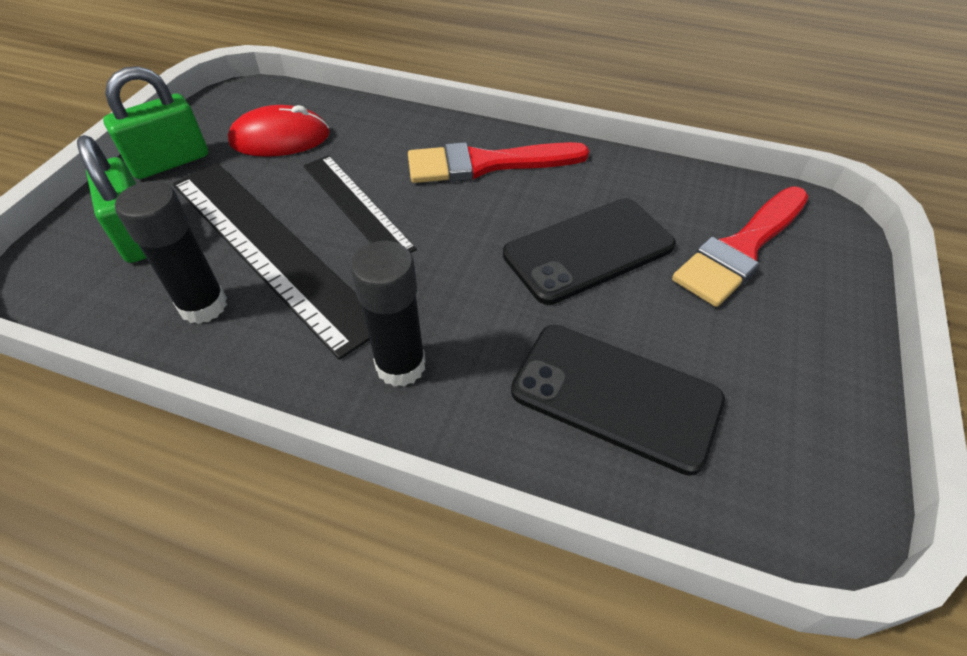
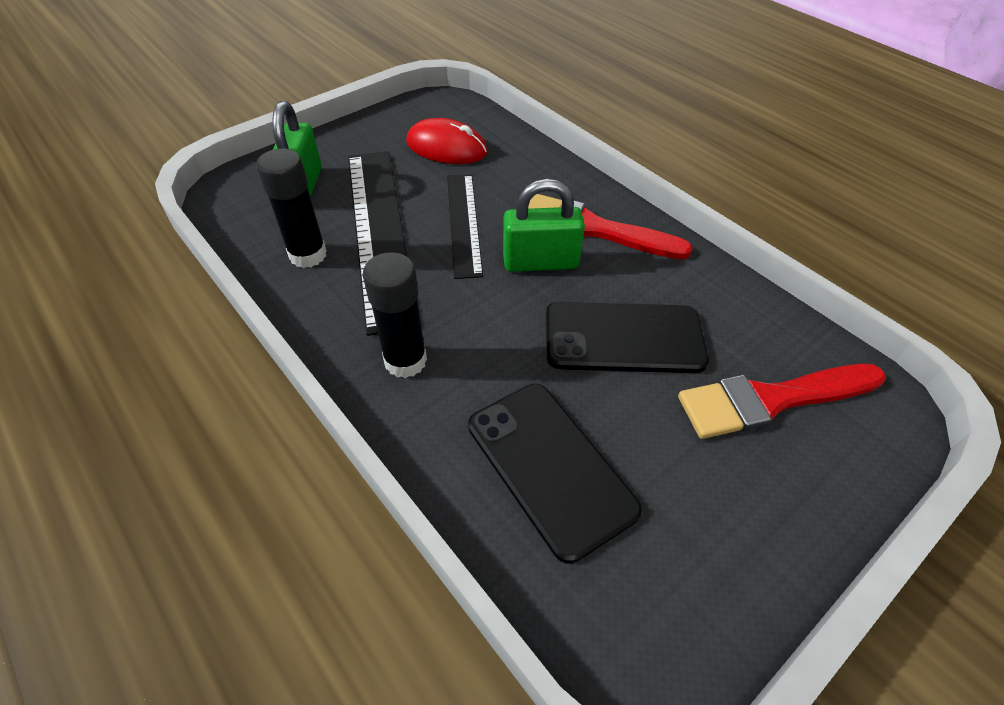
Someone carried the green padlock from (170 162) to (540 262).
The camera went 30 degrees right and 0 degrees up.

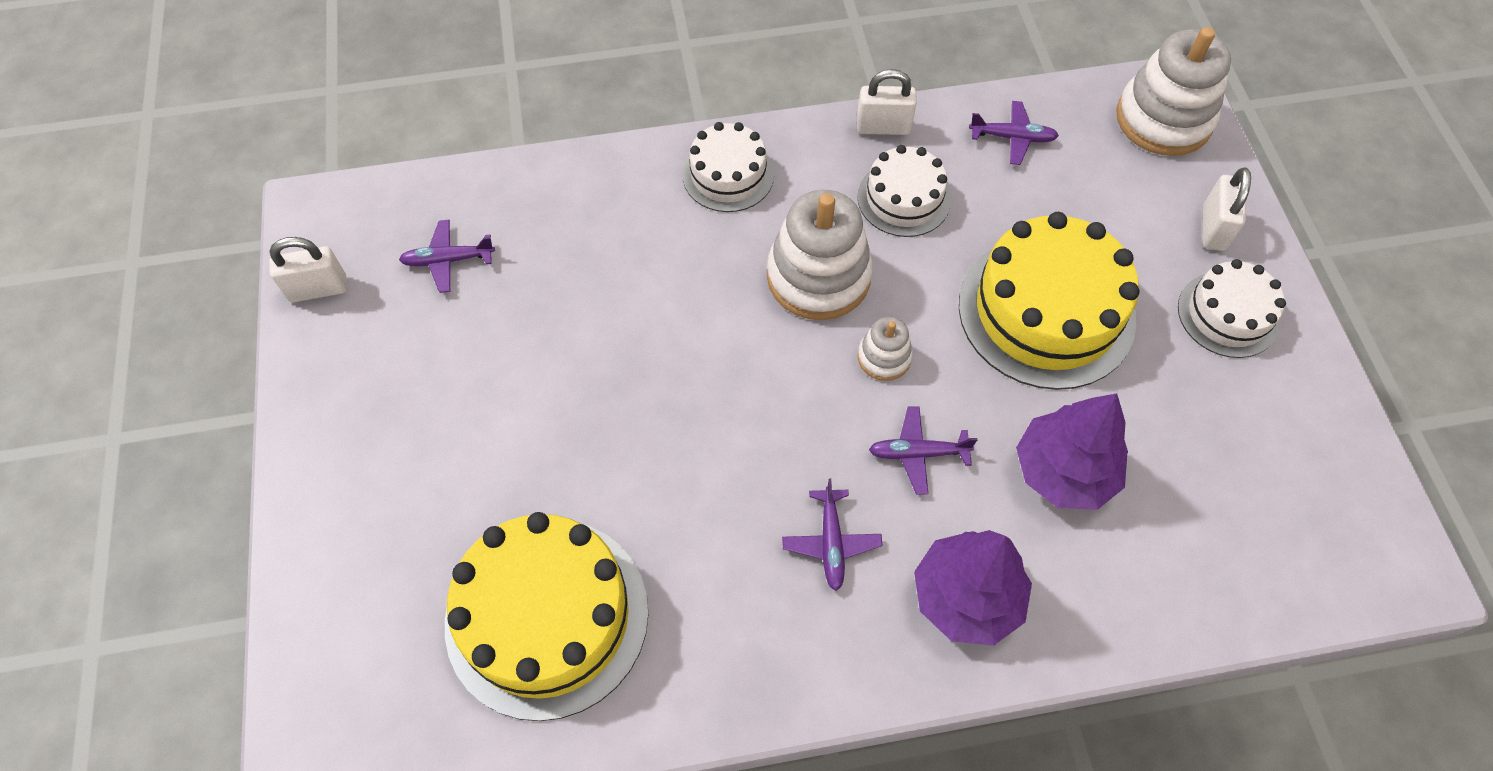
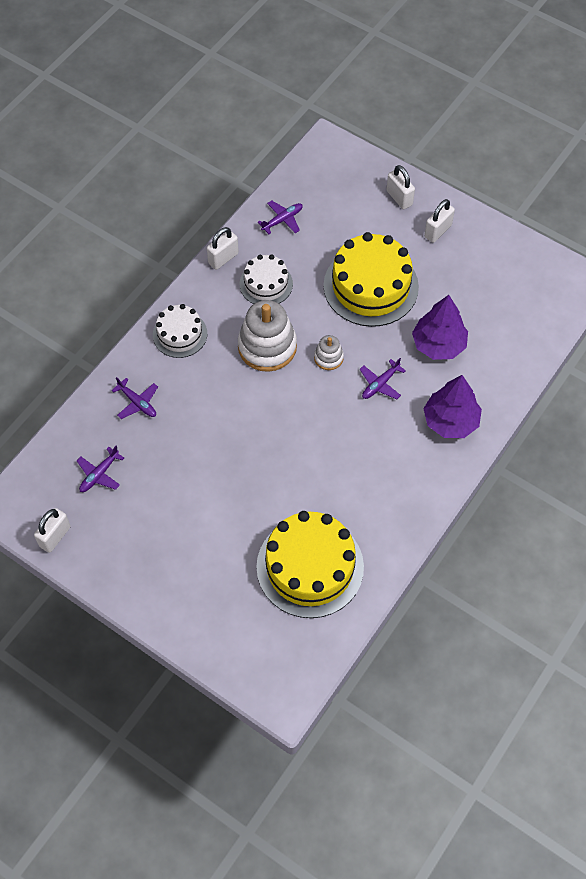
Someone took away the white stacking toy at (1163 119).
Someone swapped the white cake at (1227 314) for the white padlock at (437 231).
Someone carried the purple plane from (831 543) to (137 402).
The camera went 45 degrees left and 0 degrees up.

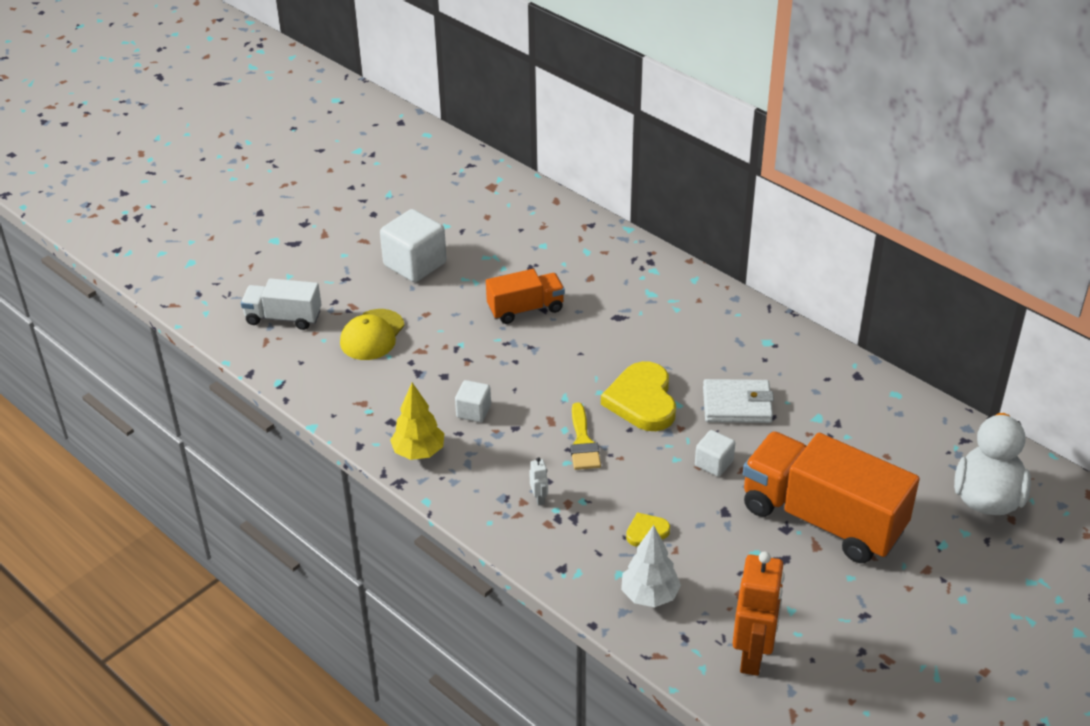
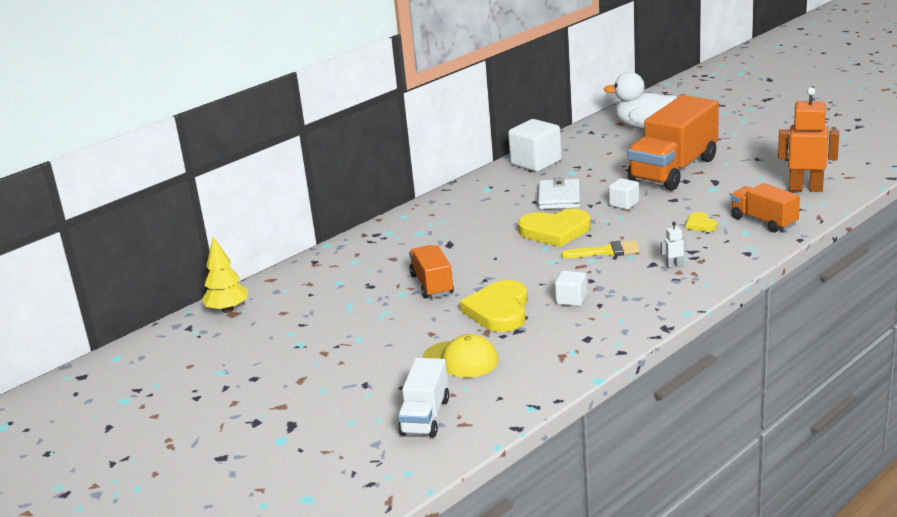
Someone carried the white cube from (415 264) to (536 163).
Someone carried the yellow tree from (419 452) to (227 310).
Someone swapped the white tree at (649 595) for the orange truck at (764 221).
Someone put down the yellow heart at (499 310).
The camera went 85 degrees left and 15 degrees down.

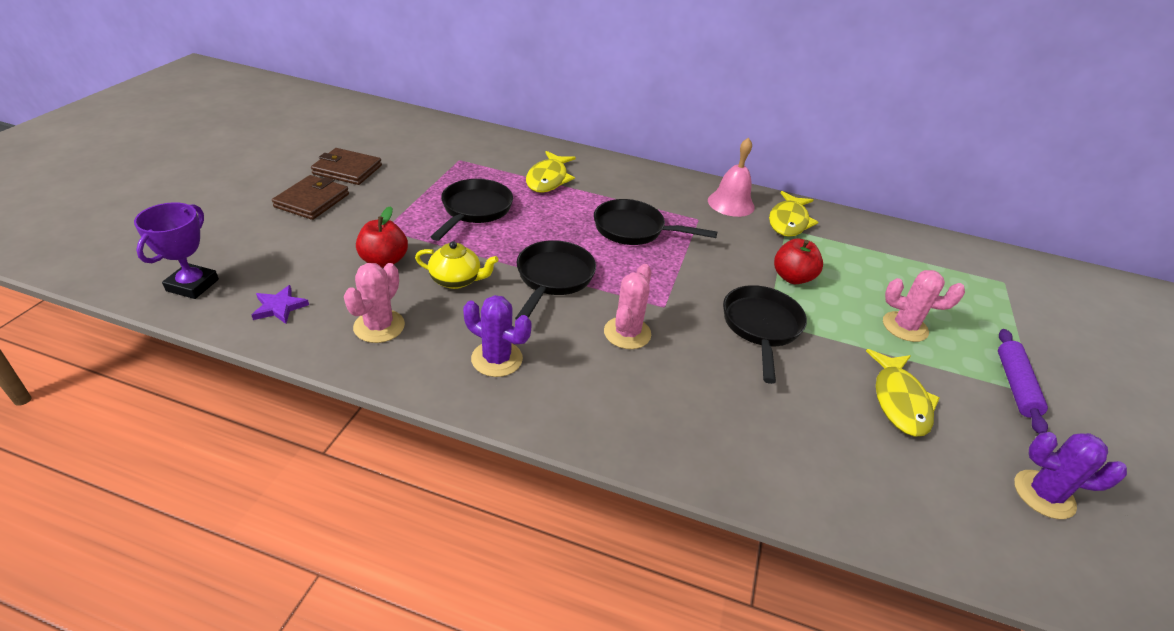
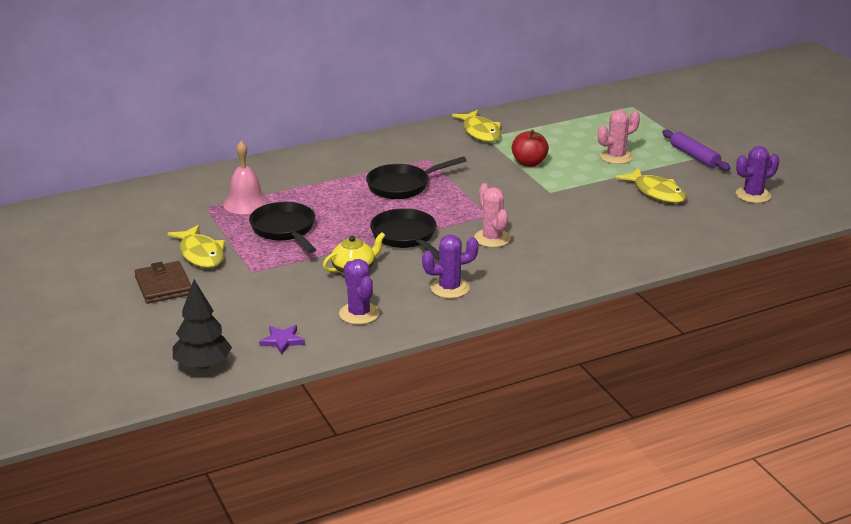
Someone carried the pink bell from (731 203) to (246 203).
Someone took away the brown wallet at (347 170).
Someone carried the yellow fish from (548 179) to (201 254).
Someone swapped the purple trophy at (192 285) for the black tree at (203 365).
Someone took away the red apple at (384 261).
Someone repainted the pink cactus at (379 326), which became the purple cactus at (359 314).
Someone took away the black pan at (761 327).
The camera went 40 degrees left and 10 degrees down.

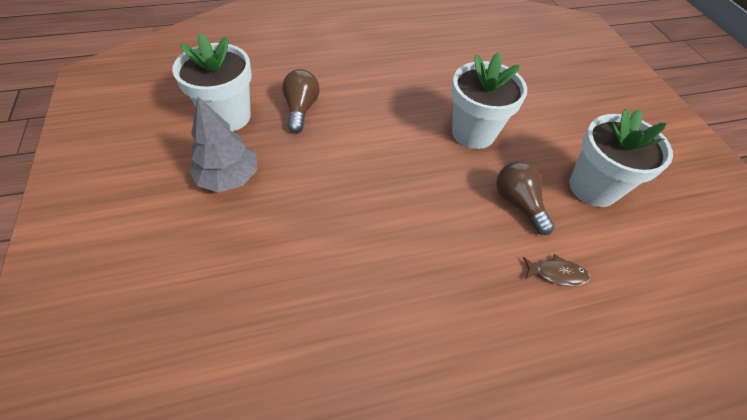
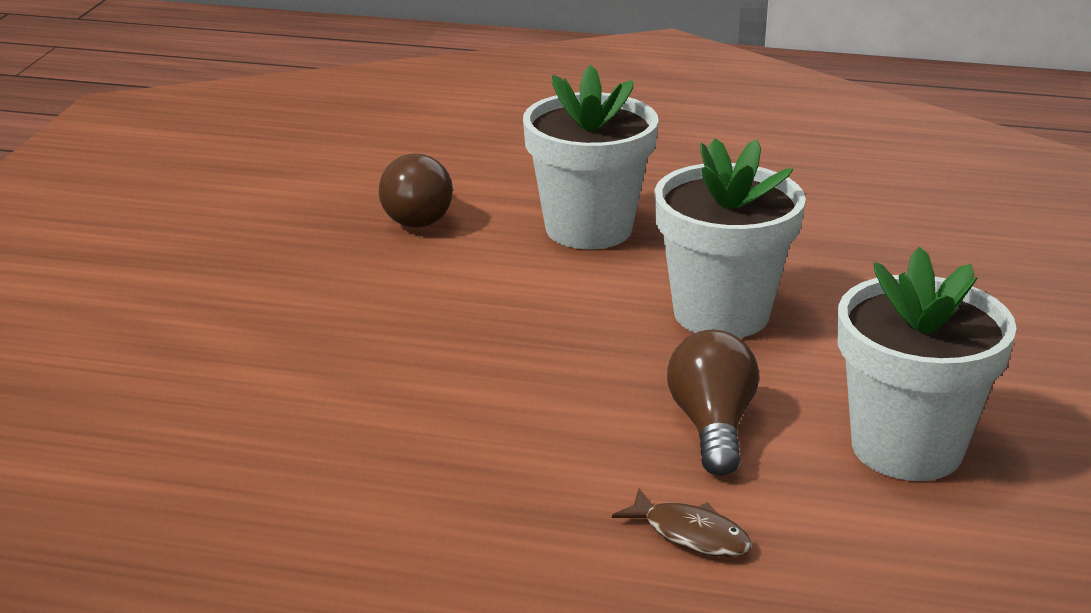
Someone carried the white flower pot from (228 116) to (588 229).
Someone rotated the brown light bulb at (301 109) by 150 degrees clockwise.
Someone took away the grey tree at (229 178).
The camera went 30 degrees right and 25 degrees down.

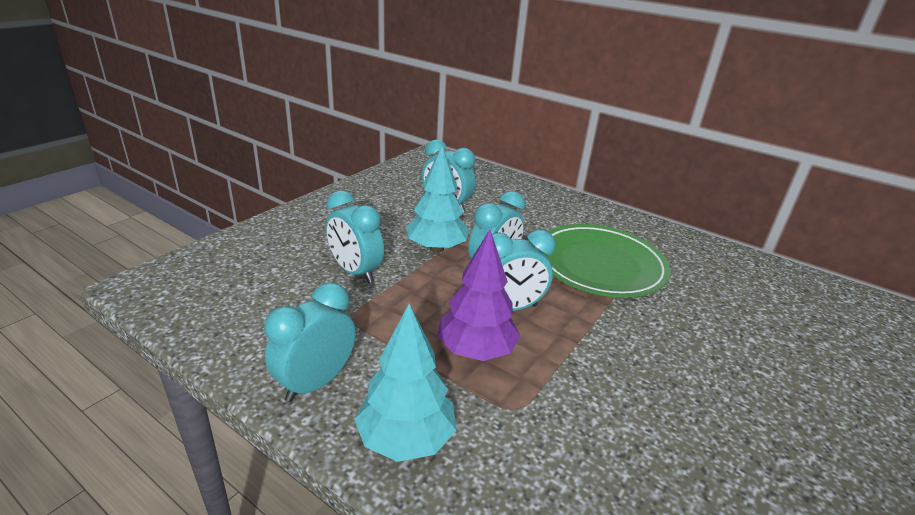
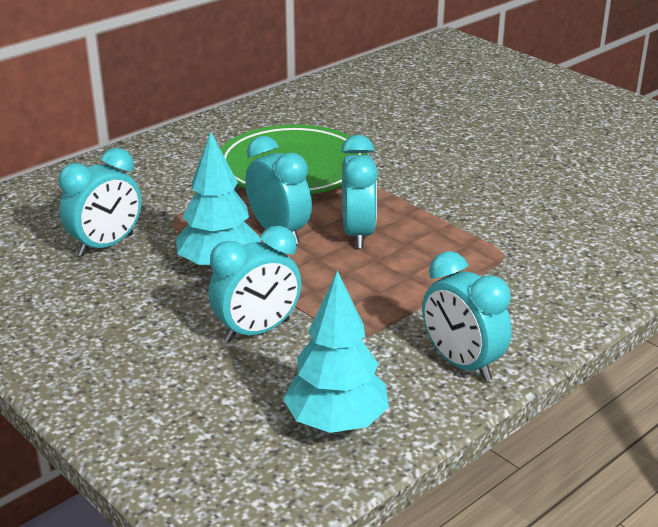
Someone took away the purple tree at (476 351).
Someone carried the turquoise tree from (406 439) to (336 422).
The camera went 75 degrees left and 0 degrees up.

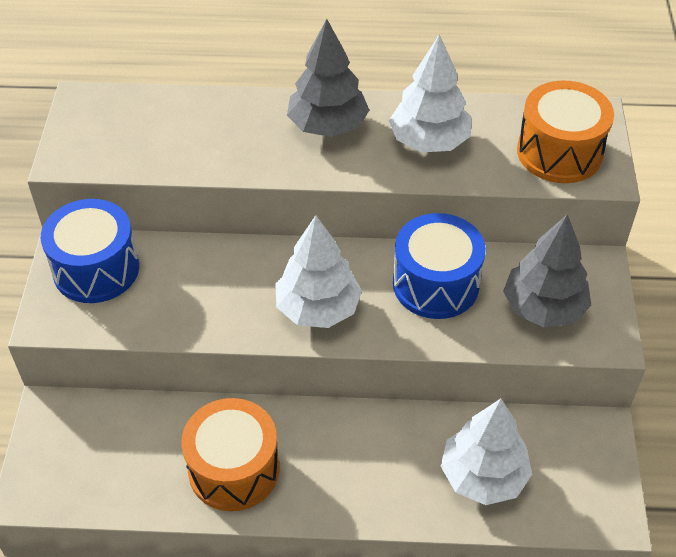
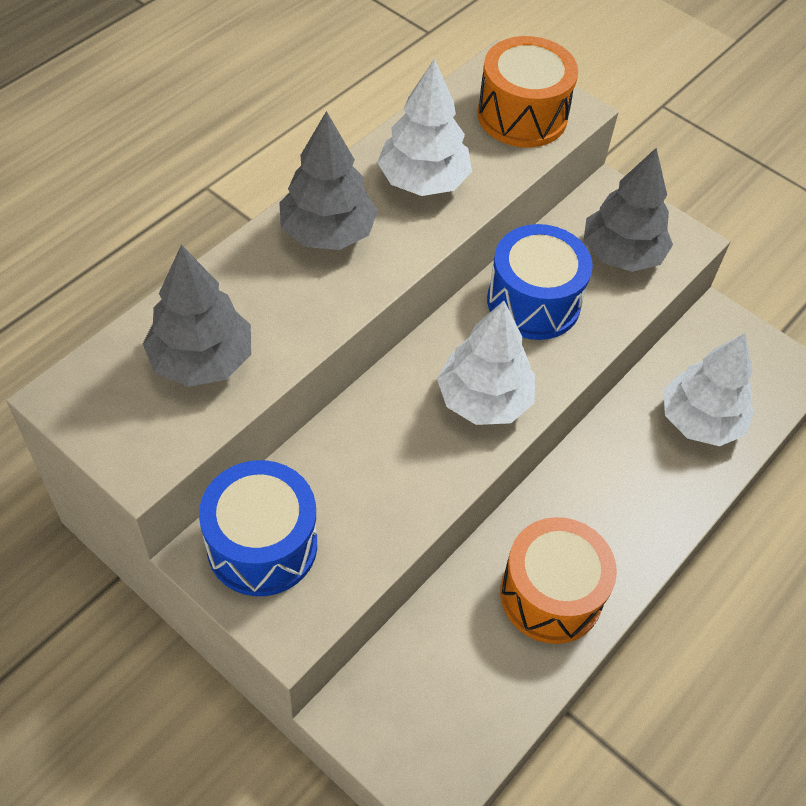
Someone put down the grey tree at (201 360).
The camera went 55 degrees left and 5 degrees up.

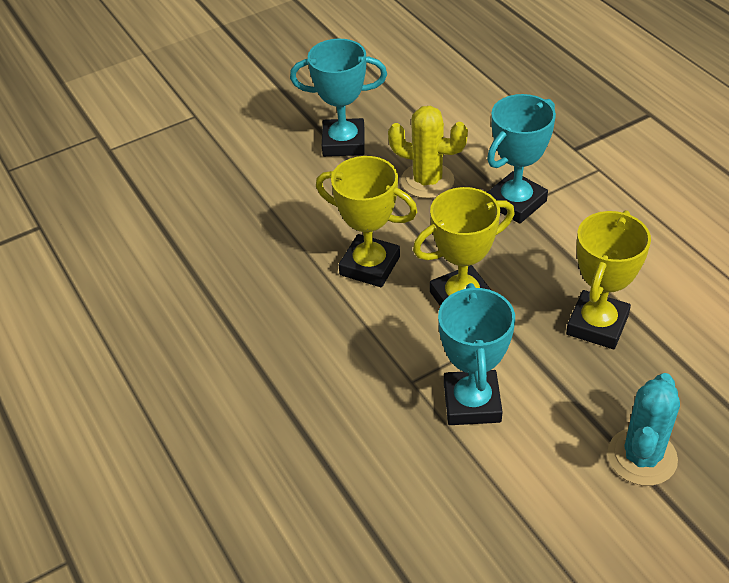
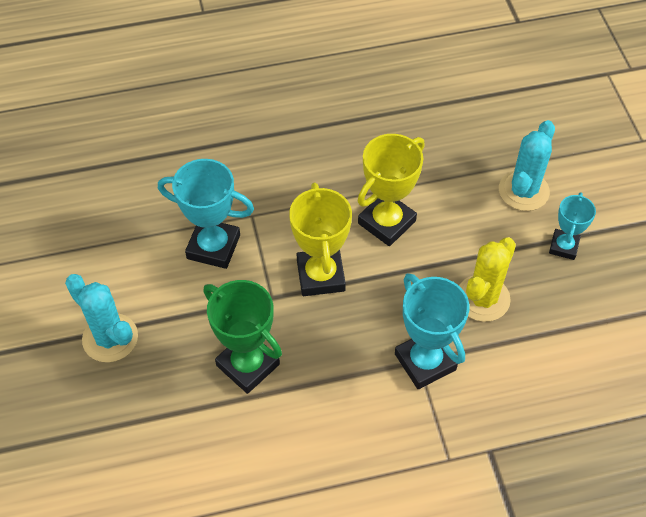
Someone scaled the turquoise trophy at (343 143) by 0.61.
Someone repainted the yellow trophy at (597 325), which became the green trophy at (248 365).
Someone put down the turquoise cactus at (523 191).
The camera went 105 degrees right and 10 degrees up.

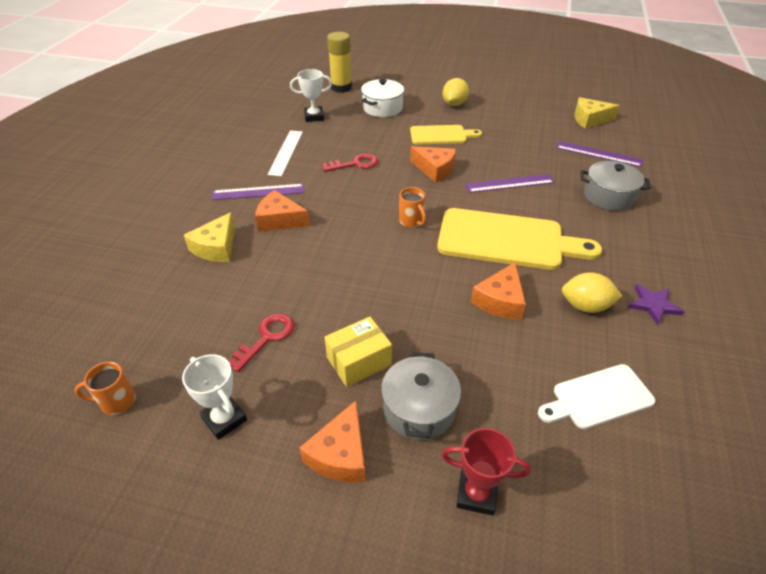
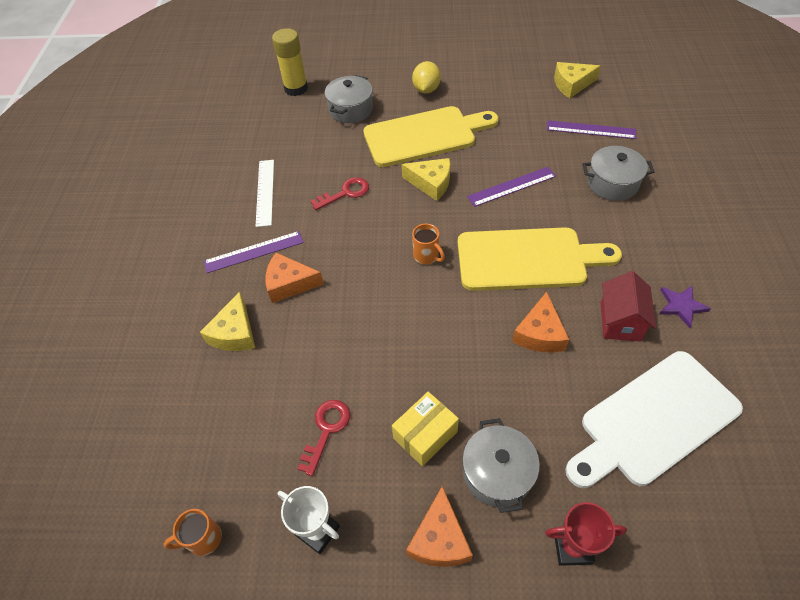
Someone took away the white trophy at (314 117).
Someone repainted the white pot at (382 108), which became the grey pot at (351 109).
Someone scaled the yellow cutting board at (441 135) by 1.75.
Someone repainted the orange cheese at (435 169), which became the yellow cheese at (431 183).
Someone swapped the yellow lemon at (585 306) for the red house at (620 321).
Someone scaled the white cutting board at (598 398) by 1.75.
The camera went 10 degrees left and 10 degrees up.

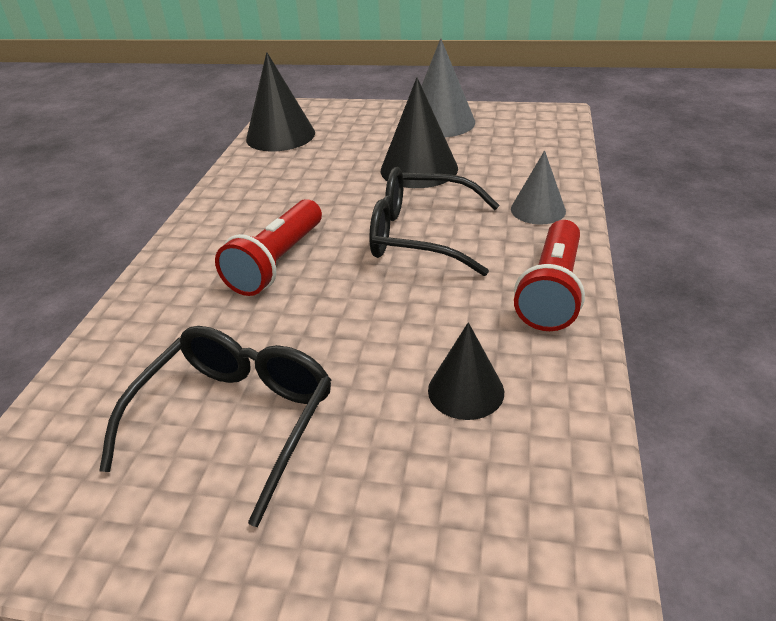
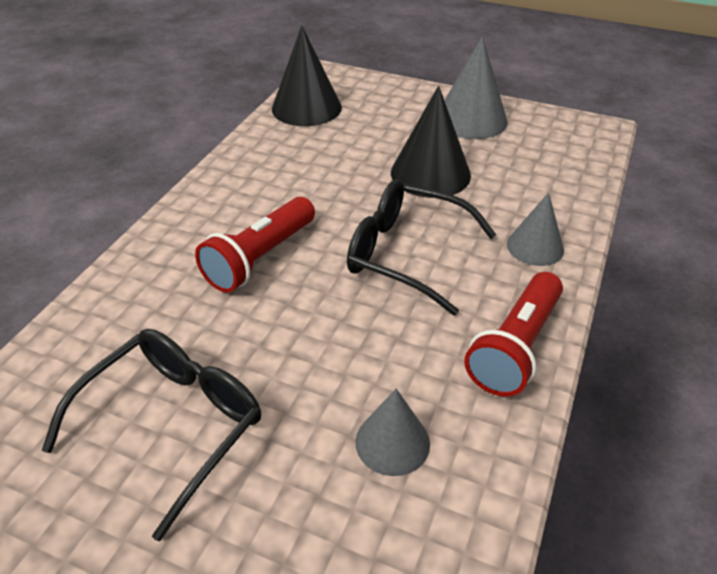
Someone repainted the black cone at (466 391), which became the grey cone at (392 442).
The camera went 10 degrees right and 5 degrees up.

